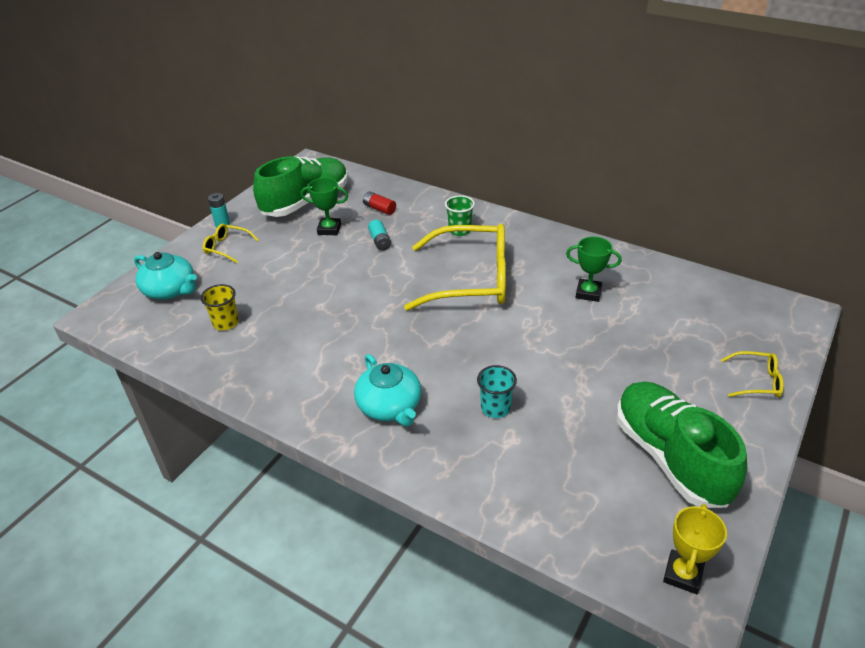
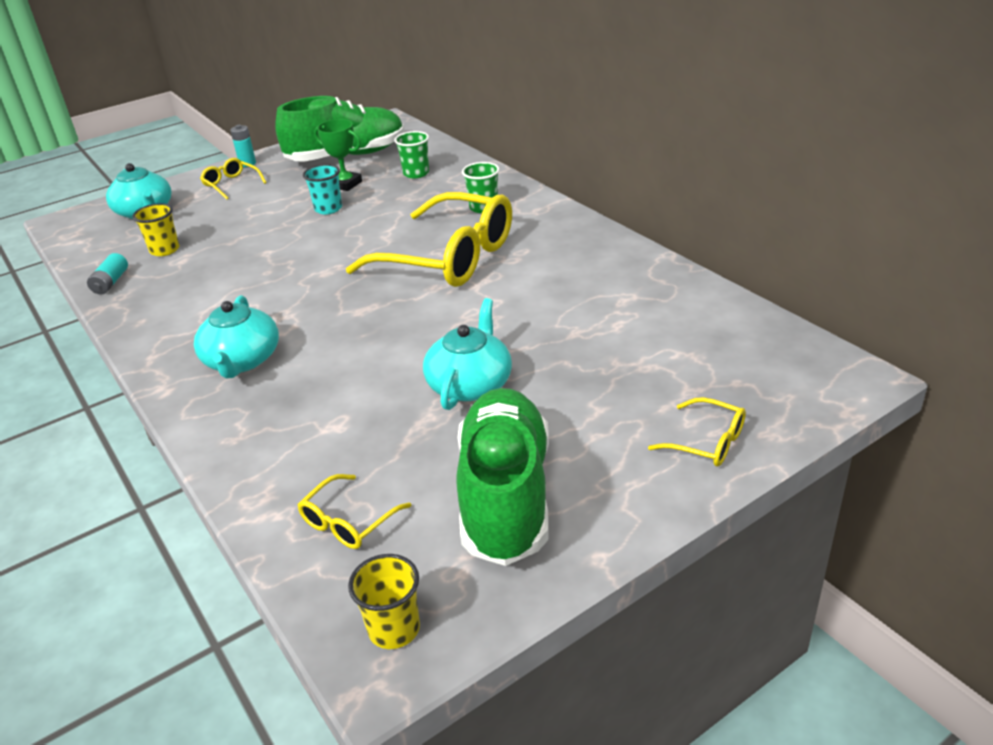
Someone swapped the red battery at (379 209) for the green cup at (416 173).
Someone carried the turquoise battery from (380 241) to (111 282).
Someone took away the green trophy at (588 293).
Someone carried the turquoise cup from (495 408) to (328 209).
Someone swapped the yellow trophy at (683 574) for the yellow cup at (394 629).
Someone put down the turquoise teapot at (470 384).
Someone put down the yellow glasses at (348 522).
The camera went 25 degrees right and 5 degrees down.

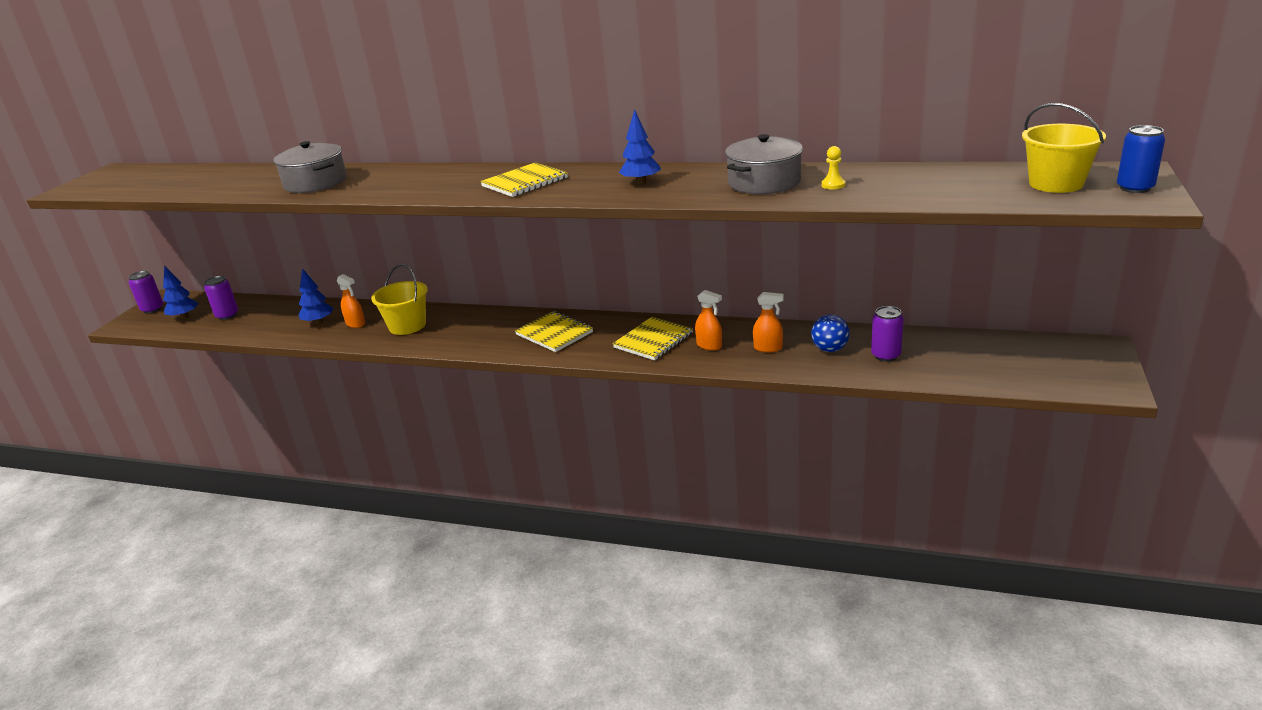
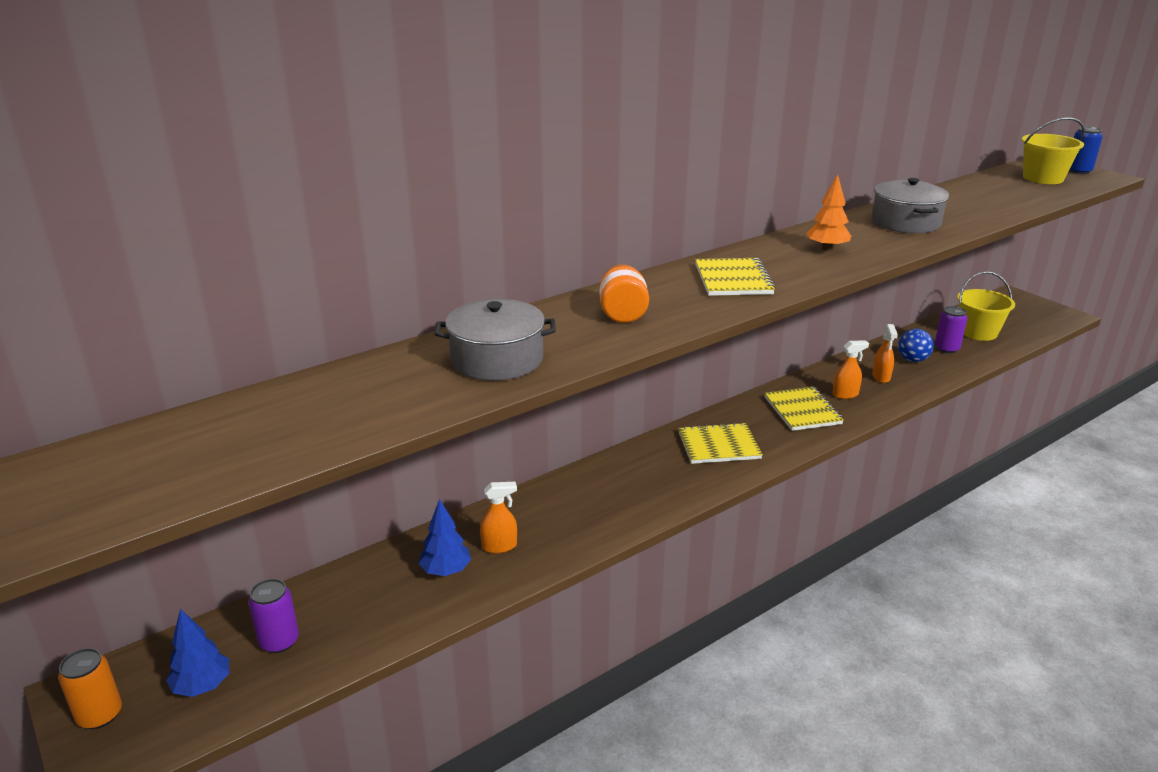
Someone repainted the blue tree at (641 182), which became the orange tree at (827 249).
Someone took away the yellow pawn at (833 185).
Someone carried the yellow bucket from (407 326) to (978 332).
Someone repainted the purple can at (152 309), which became the orange can at (100 715).
Someone rotated the orange spray bottle at (768 348) by 135 degrees clockwise.
Someone put down the orange jar at (622 314).
The camera went 55 degrees left and 0 degrees up.

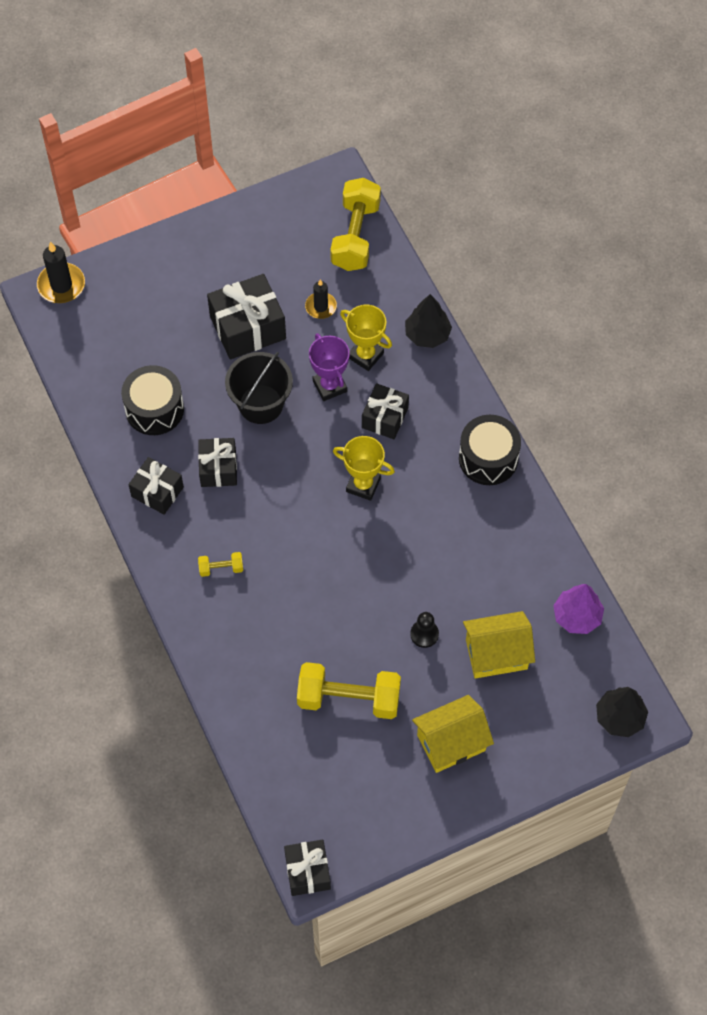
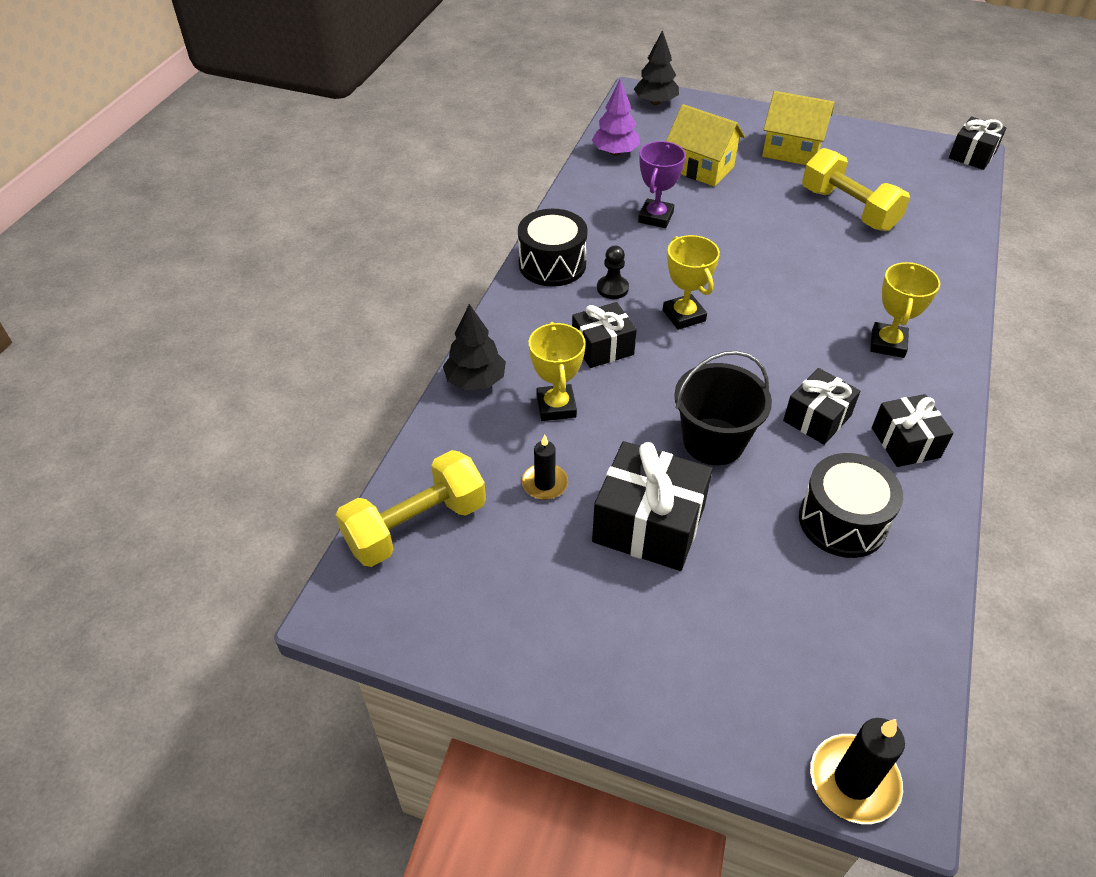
Someone carried the purple trophy from (329 386) to (655 217).
Someone swapped the yellow dumbbell at (221 568) for the yellow trophy at (887 344).
Someone carried the black pawn from (424 634) to (612 288).
The camera went 135 degrees left and 15 degrees down.

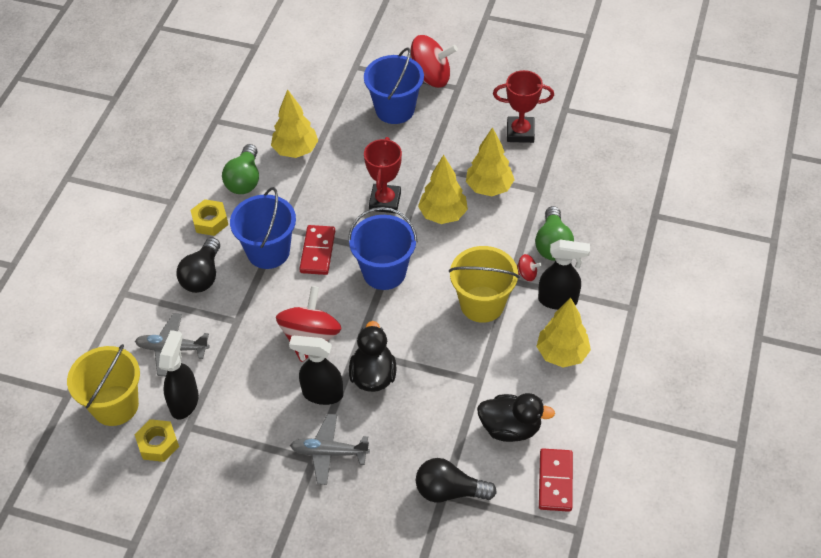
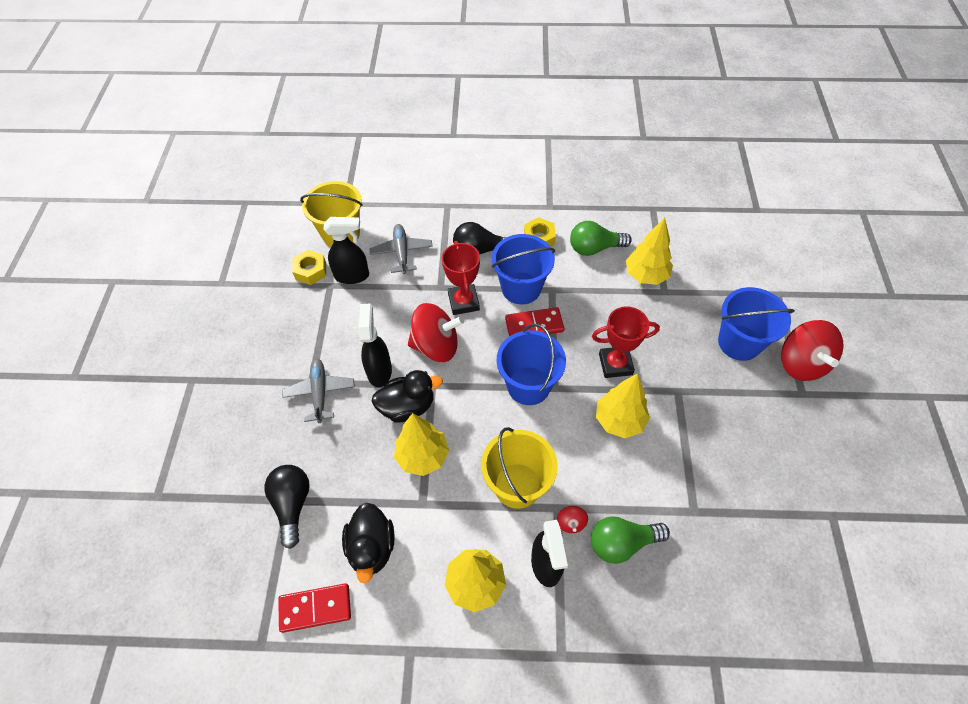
Someone carried the red trophy from (520 132) to (463 302).
Someone carried the yellow tree from (489 188) to (422 456).
The camera went 75 degrees right and 5 degrees up.

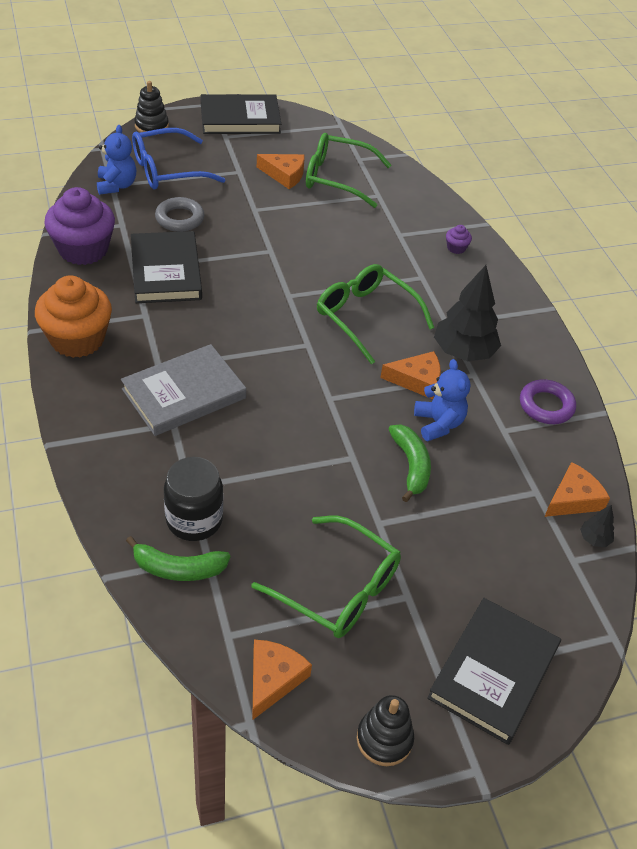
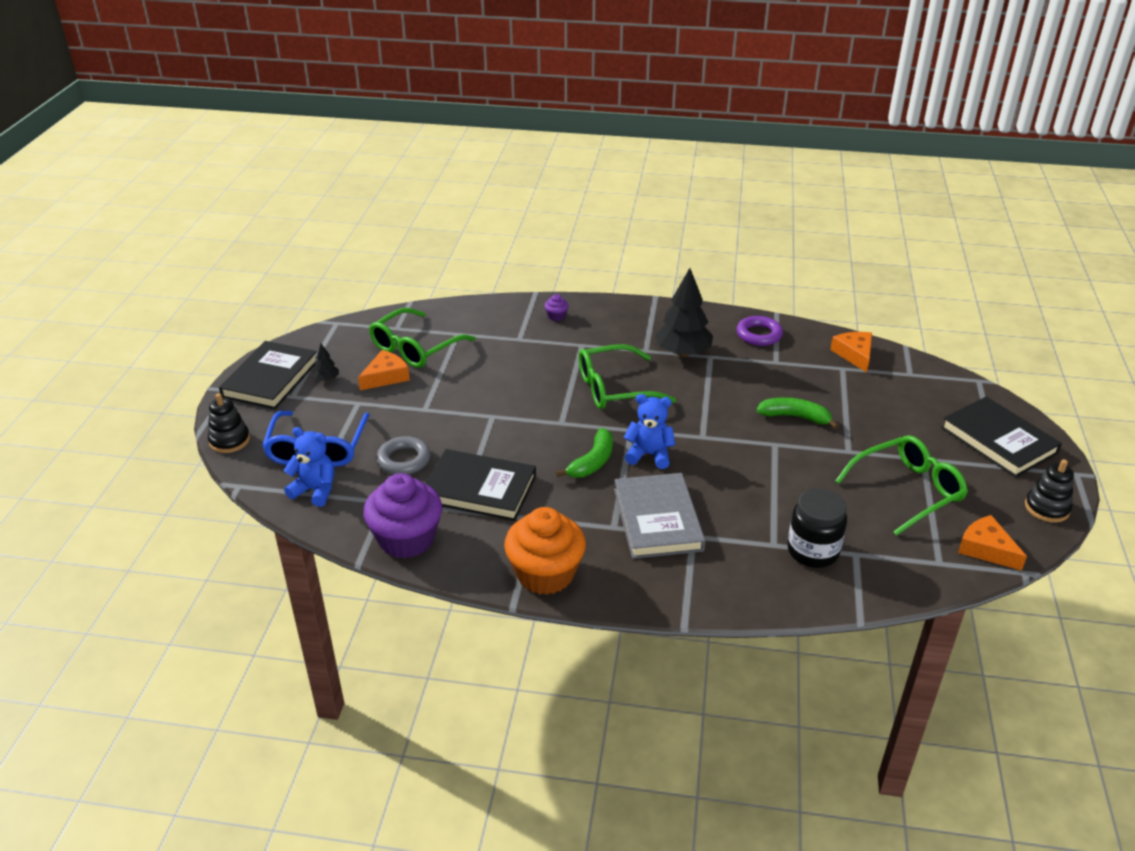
Someone took away the orange cheese at (417 380).
Someone carried the blue teddy bear from (438 424) to (649 455).
Someone carried the black tree from (594 539) to (327 379).
Someone carried the green banana from (178 569) to (592 462).
The camera went 60 degrees left and 10 degrees down.

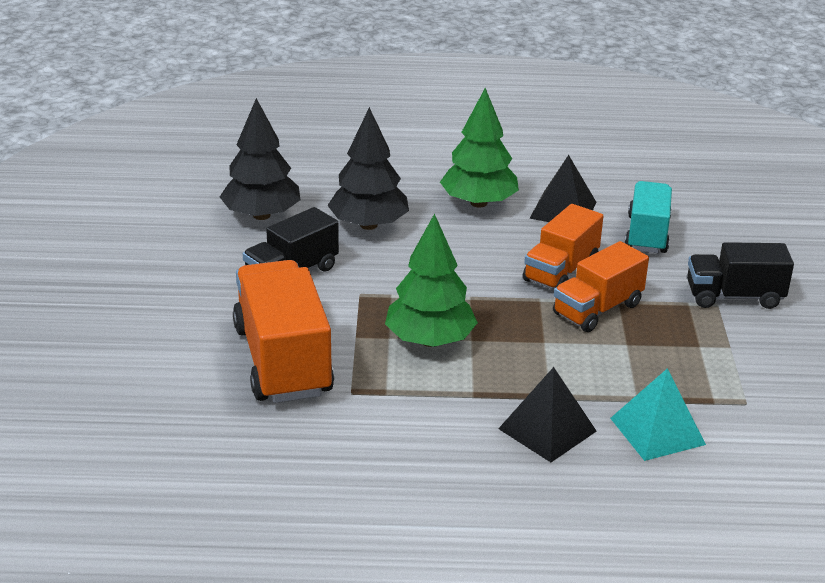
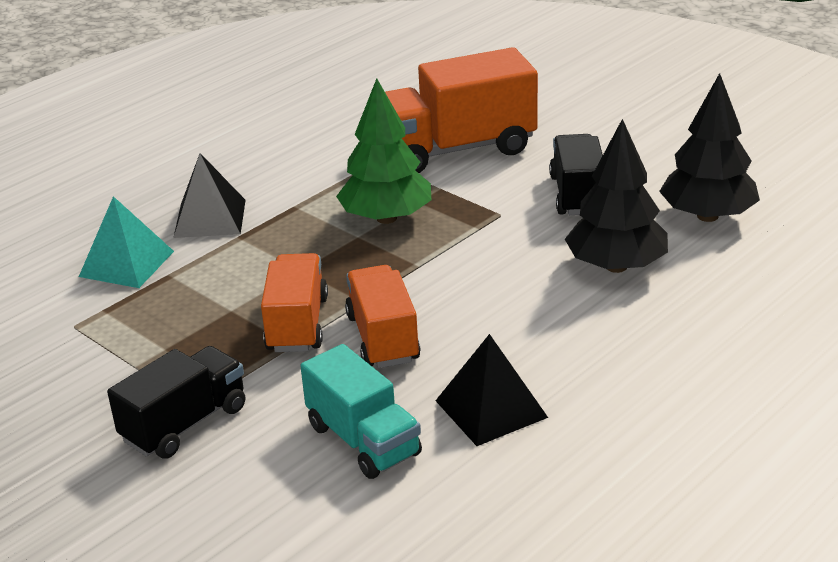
Someone took away the green tree at (478 203).
Someone rotated the orange truck at (283 360) by 135 degrees clockwise.
The camera went 135 degrees right and 0 degrees up.

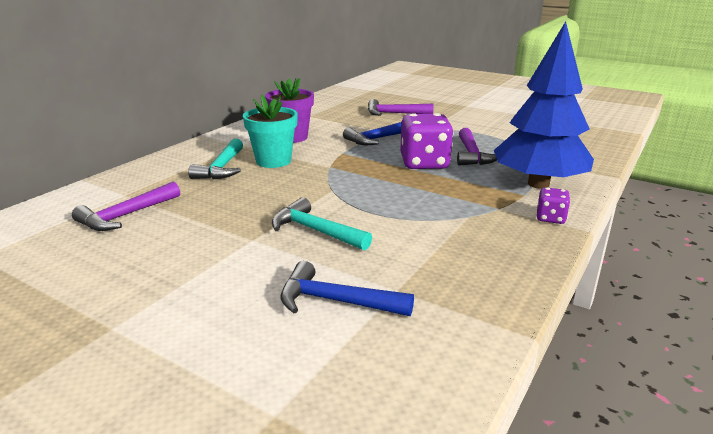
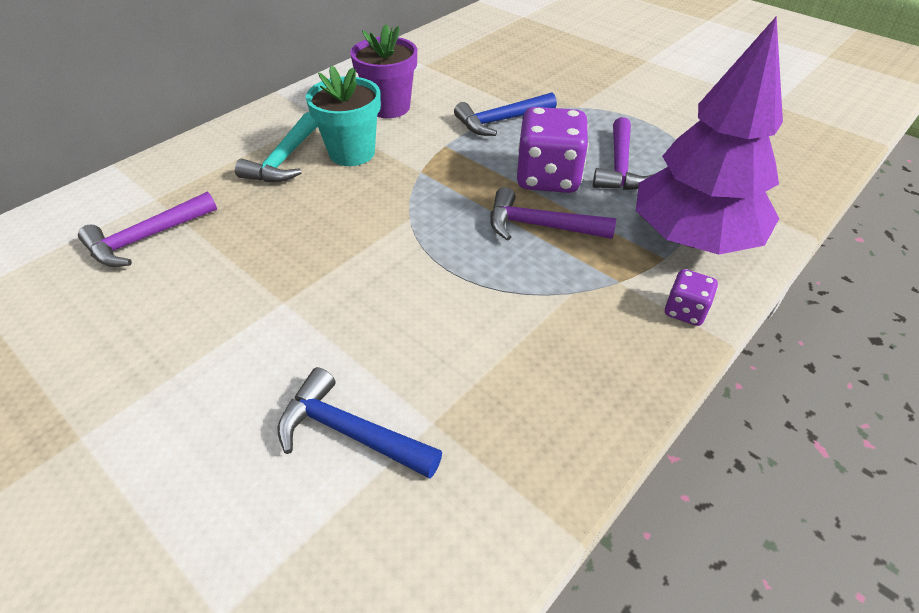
Someone repainted the blue tree at (538 184), which became the purple tree at (693 238).
Someone carried the purple hammer from (394 114) to (539 226).
Someone took away the turquoise hammer at (315 231).
The camera went 10 degrees right and 20 degrees up.

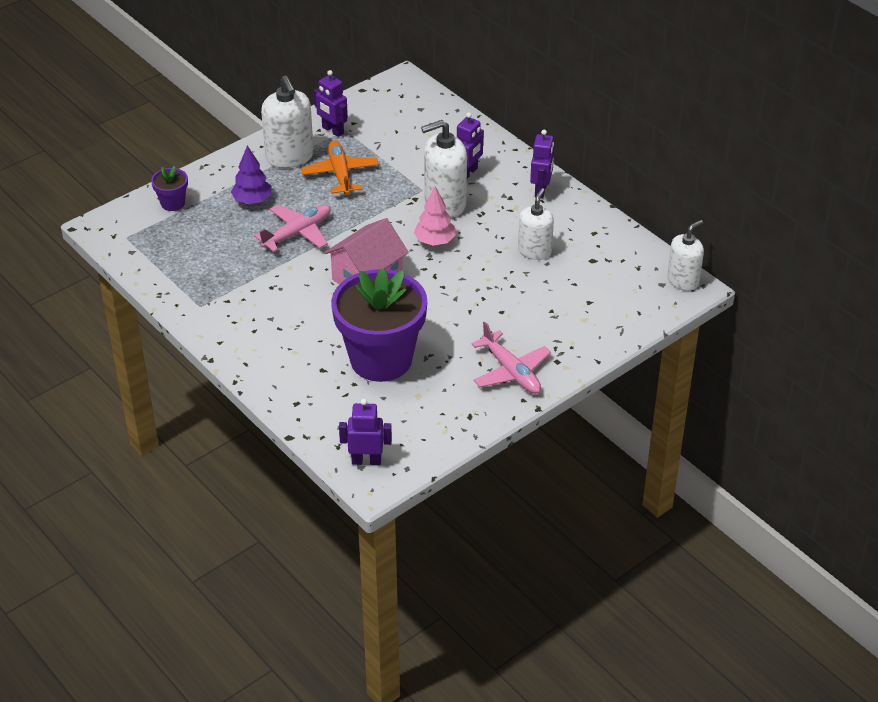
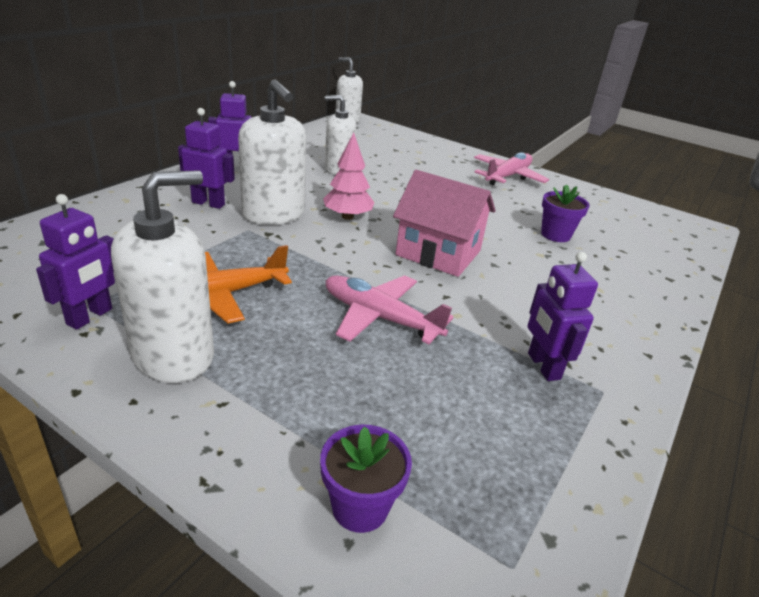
Someone took away the purple tree at (252 200).
Someone scaled the purple flower pot at (381 359) by 0.43.
Someone carried the purple robot from (366 460) to (543 366).
The camera went 110 degrees left and 10 degrees down.

